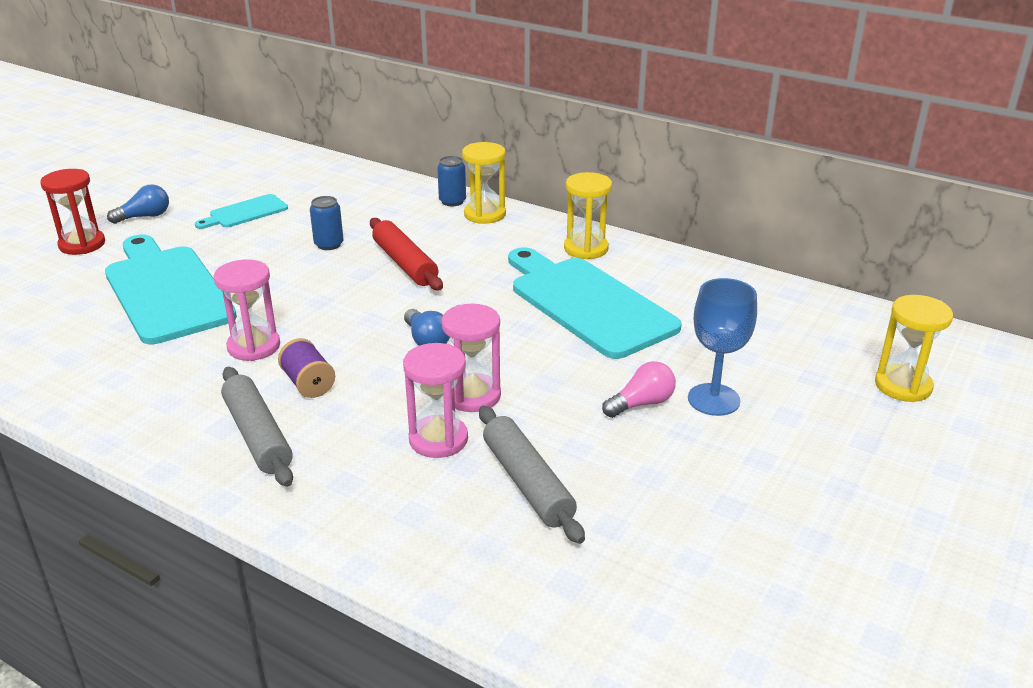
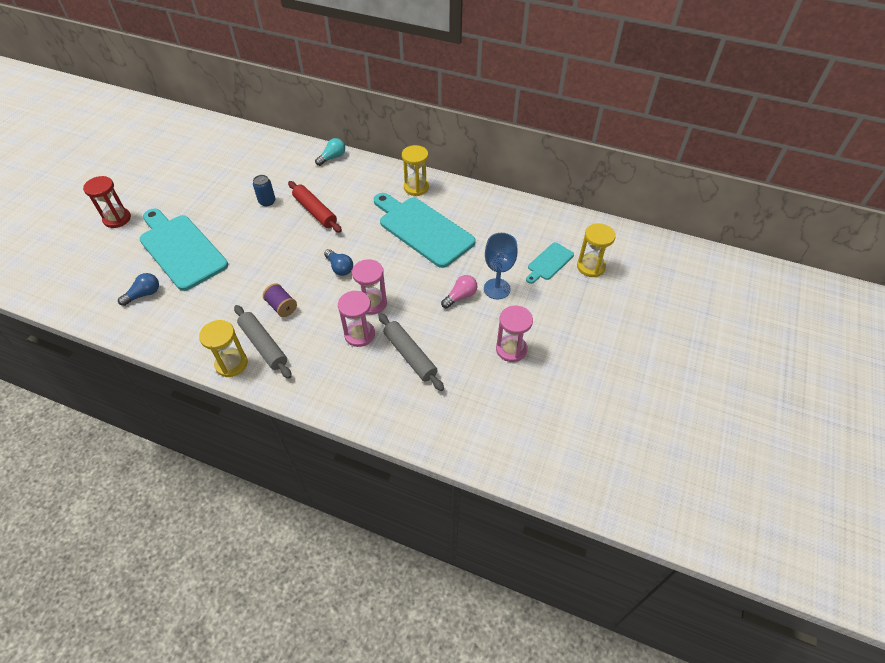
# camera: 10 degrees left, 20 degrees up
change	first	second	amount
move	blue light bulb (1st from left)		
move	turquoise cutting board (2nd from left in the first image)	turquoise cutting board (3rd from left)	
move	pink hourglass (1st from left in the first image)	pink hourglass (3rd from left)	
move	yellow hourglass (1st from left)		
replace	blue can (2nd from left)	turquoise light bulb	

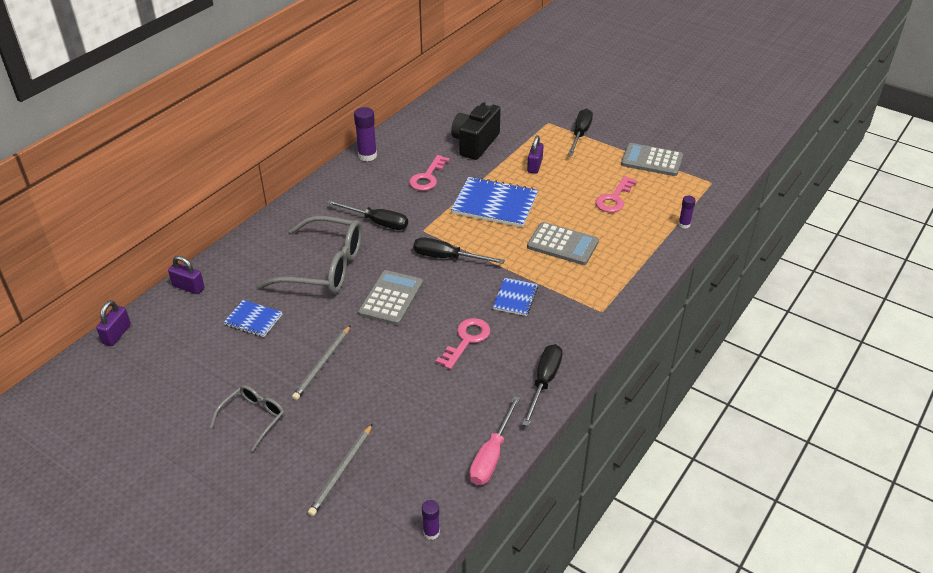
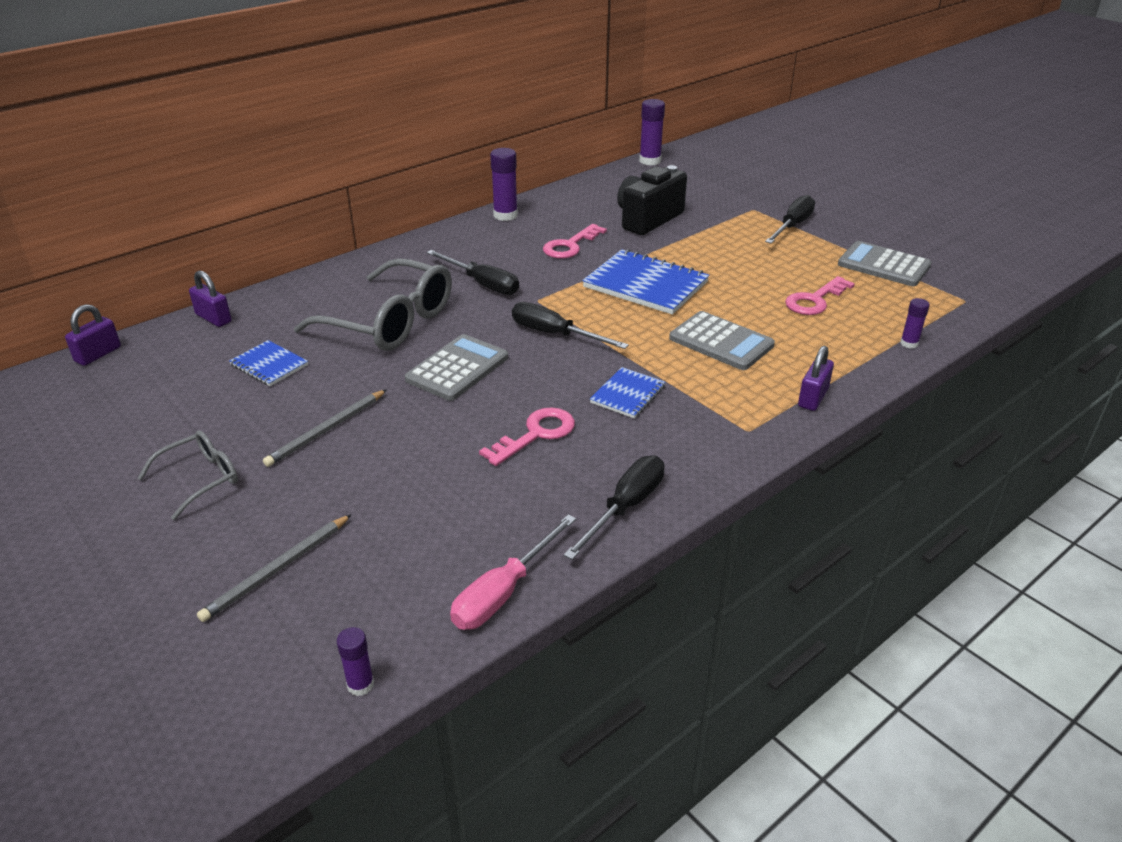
# camera: 15 degrees right, 5 degrees down
change	first	second	amount
insert		purple glue stick (3rd from left)	
move	purple padlock (3rd from left)		

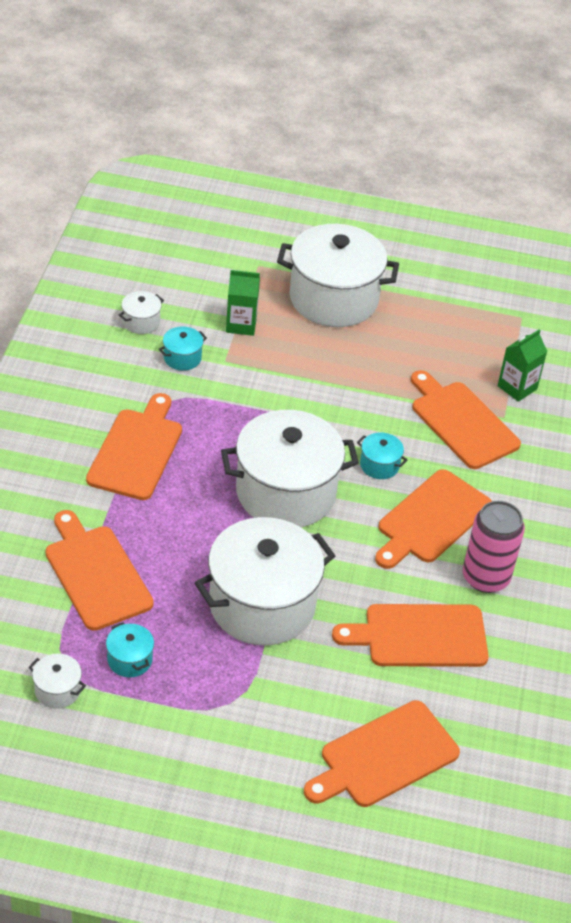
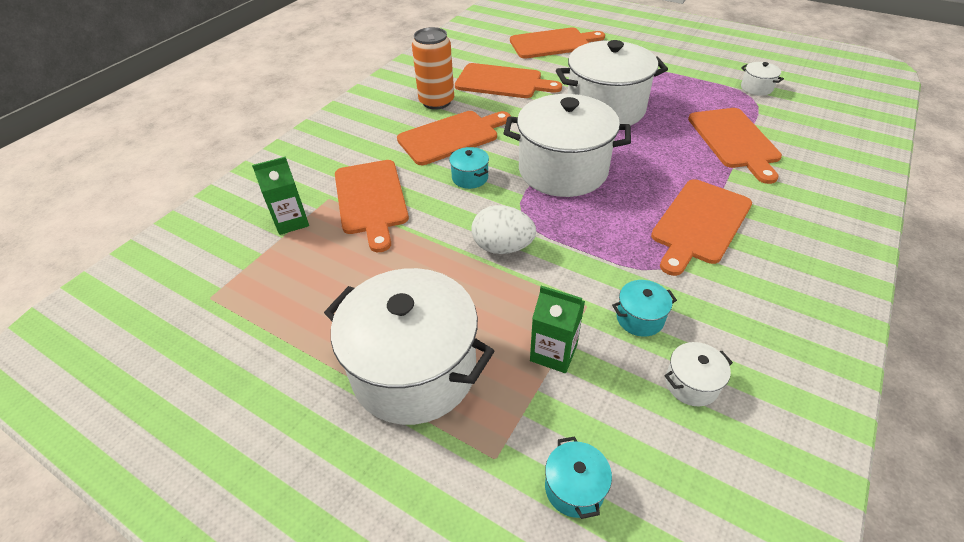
# camera: 155 degrees left, 0 degrees up
change	first	second	amount
insert		white egg	
move	turquoise pot (1st from left in the first image)	turquoise pot (2nd from left)	
recolor	pink can	orange can	

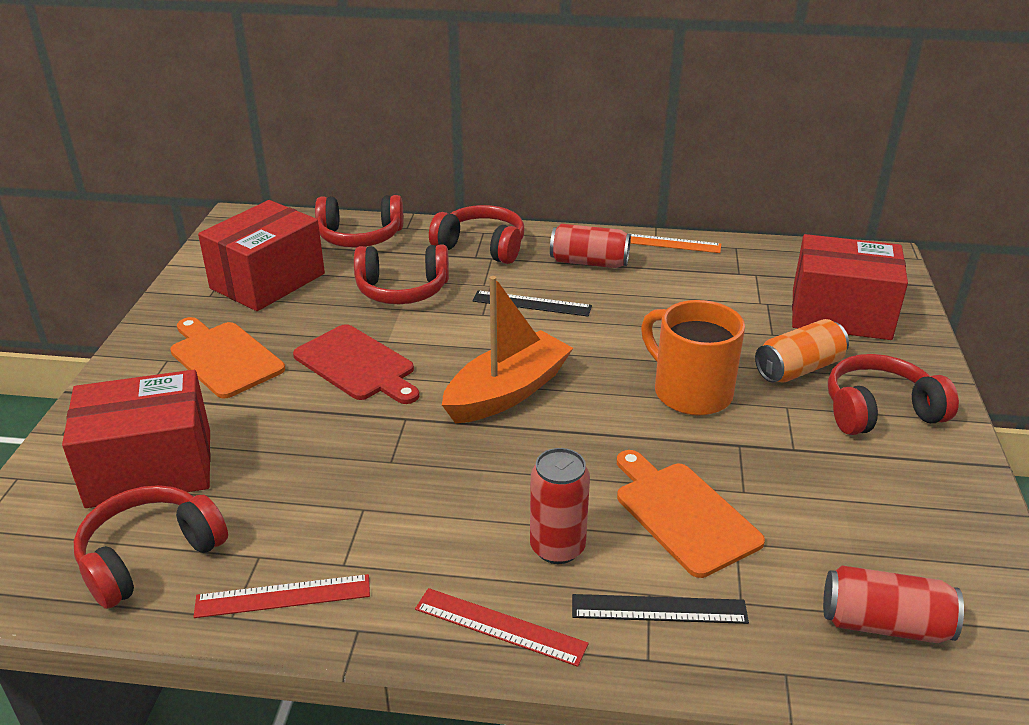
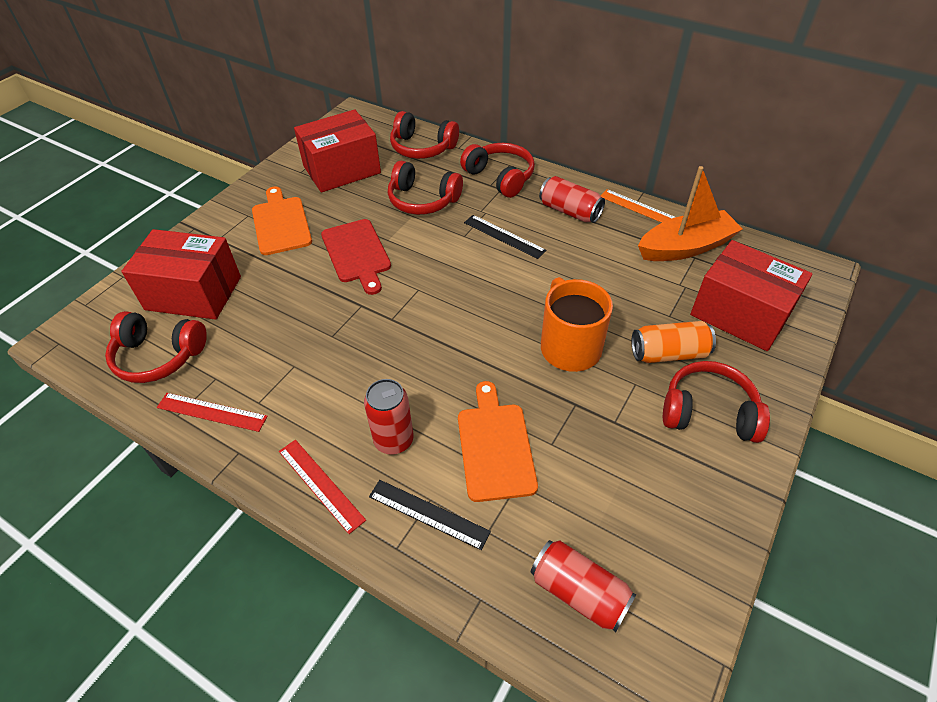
# camera: 25 degrees right, 15 degrees up
change	first	second	amount
move	orange boat		
rotate	red headphones (1st from left)		150 degrees counterclockwise

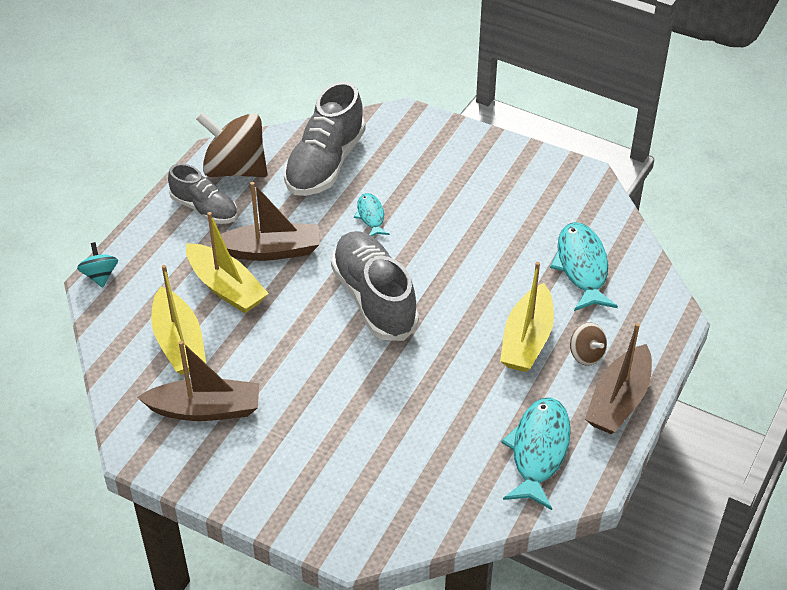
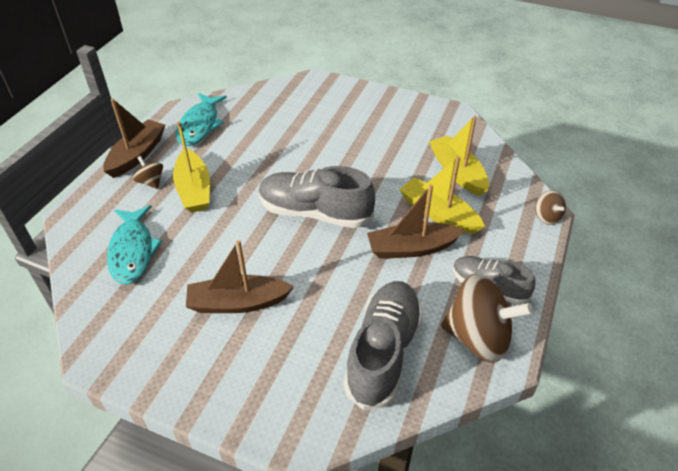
# camera: 175 degrees right, 0 degrees up
change	first	second	amount
delete	turquoise fish (1st from left)		
move	brown boat (1st from left in the first image)	brown boat (2nd from left)	
recolor	turquoise spinning top	brown spinning top (3rd from left)	
rotate	grey shoe (3rd from left in the first image)	grey shoe (1st from left)	135 degrees clockwise
rotate	yellow boat (3rd from left in the first image)	yellow boat (1st from left)	150 degrees clockwise

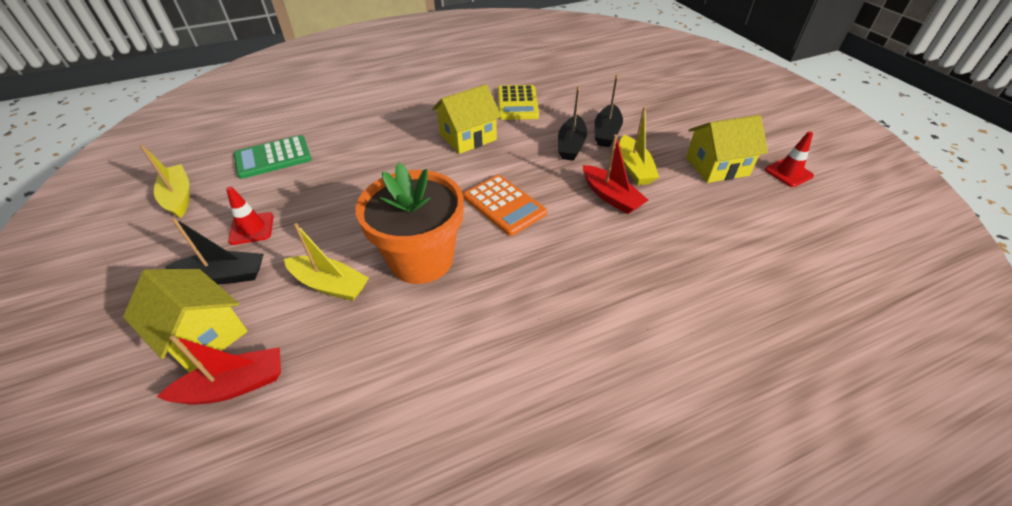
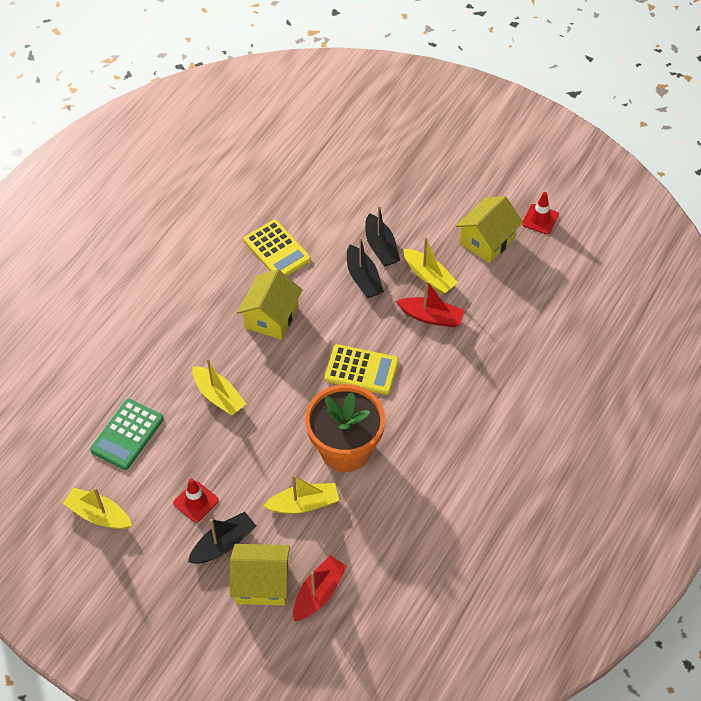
# camera: 35 degrees left, 10 degrees up
change	first	second	amount
insert		yellow boat (2nd from left)	
recolor	orange calculator	yellow calculator (2nd from left)	

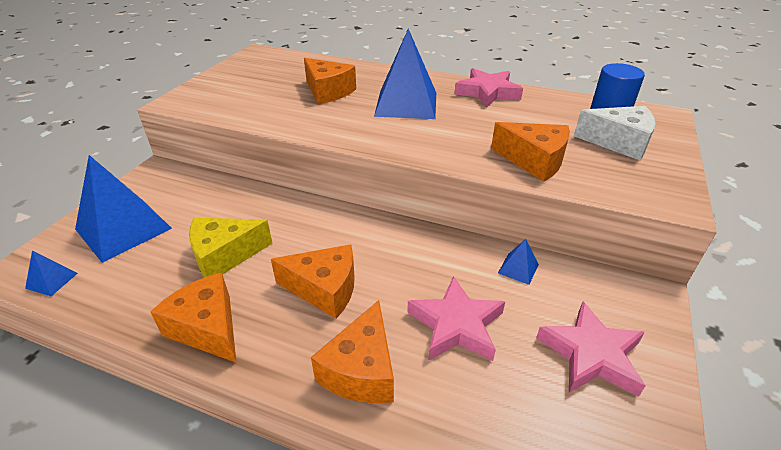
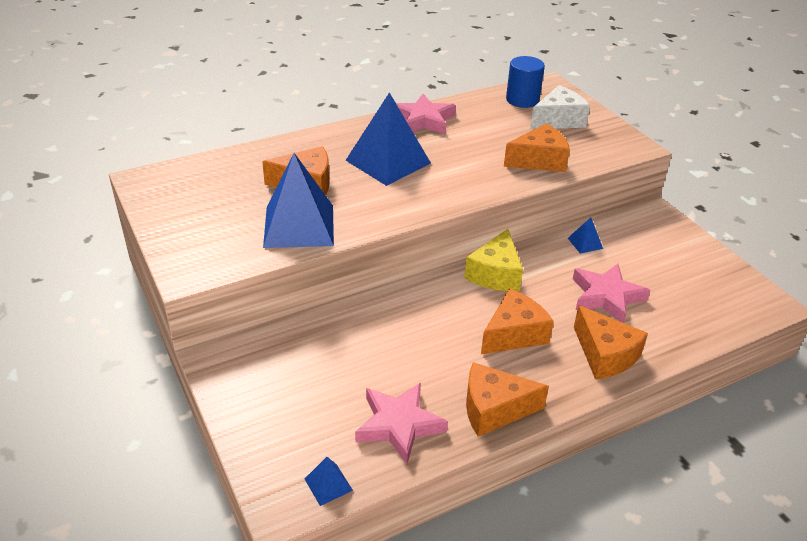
# camera: 50 degrees left, 0 degrees up
change	first	second	amount
move	blue pyramid (2nd from left in the first image)	blue pyramid (1st from left)	
move	yellow cheese		
move	pink star (3rd from left in the first image)	pink star (1st from left)	

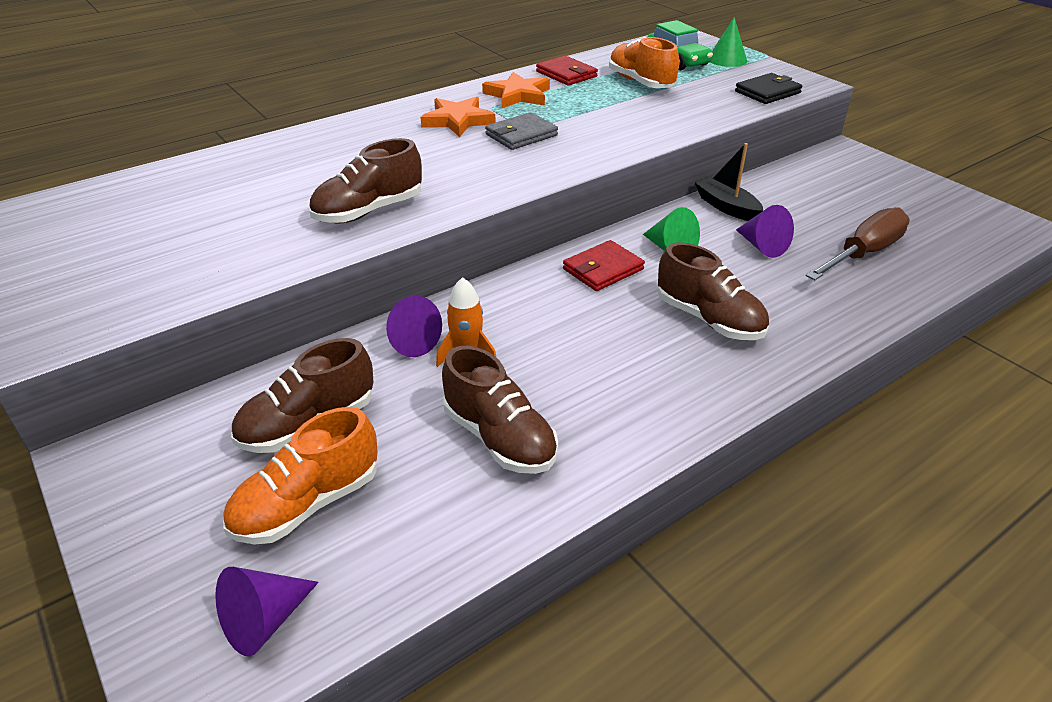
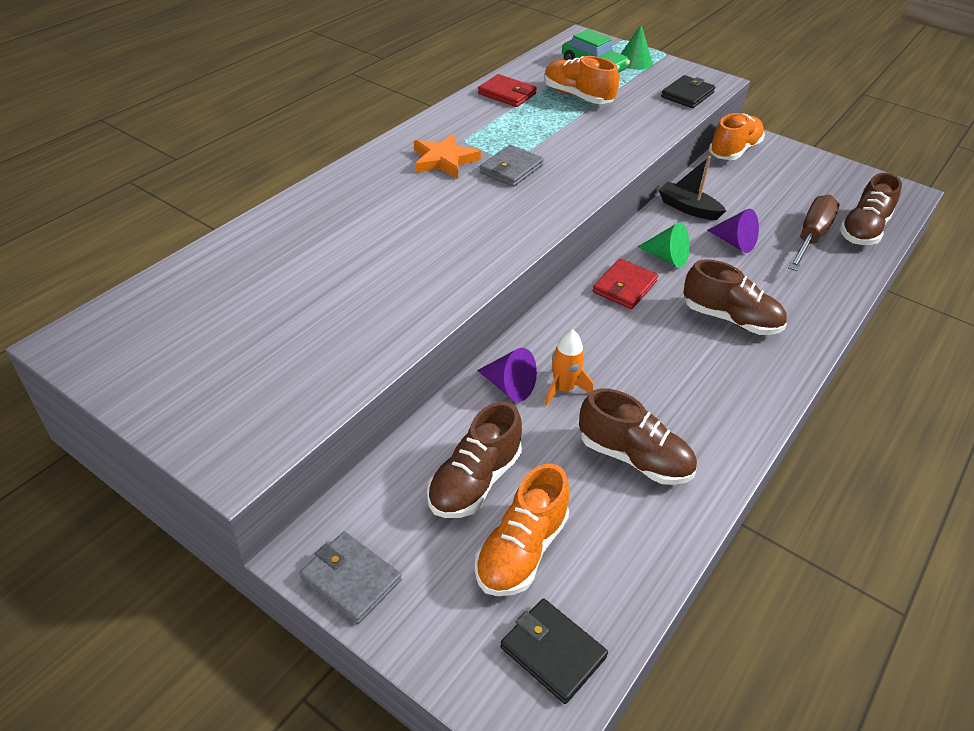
# camera: 20 degrees left, 5 degrees up
change	first	second	amount
delete	orange star (2nd from left)		
insert		grey wallet (1st from left)	
insert		orange shoe (3rd from left)	
move	brown shoe (2nd from left in the first image)	brown shoe (4th from left)	
replace	purple cone (1st from left)	black wallet (1st from left)	

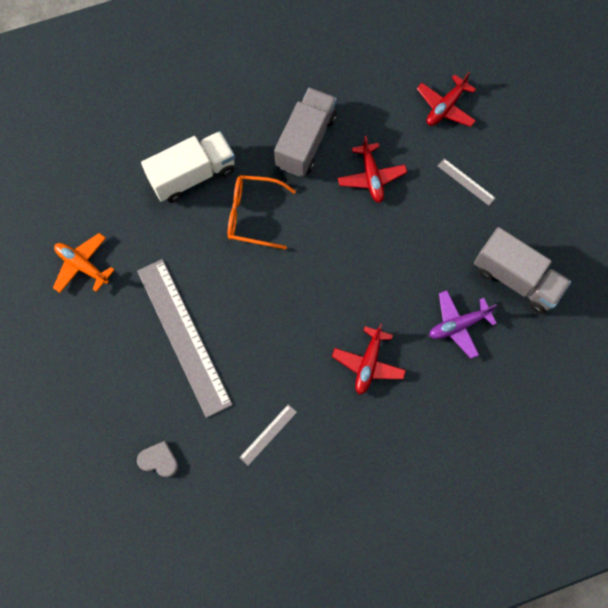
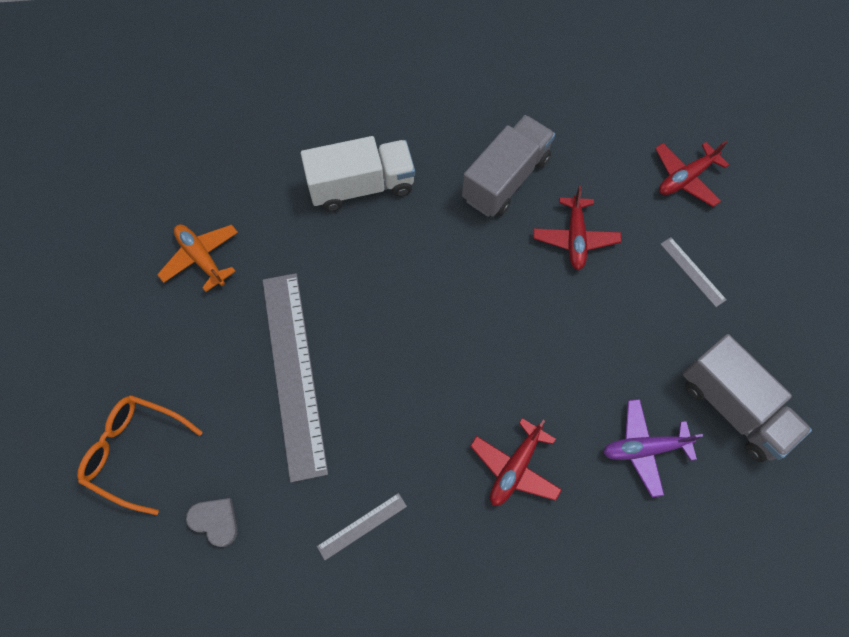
# camera: 15 degrees right, 5 degrees down
change	first	second	amount
move	orange glasses		

